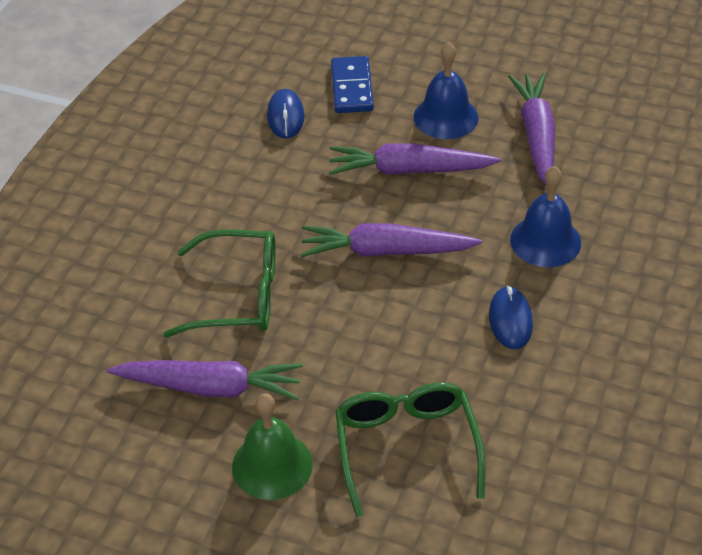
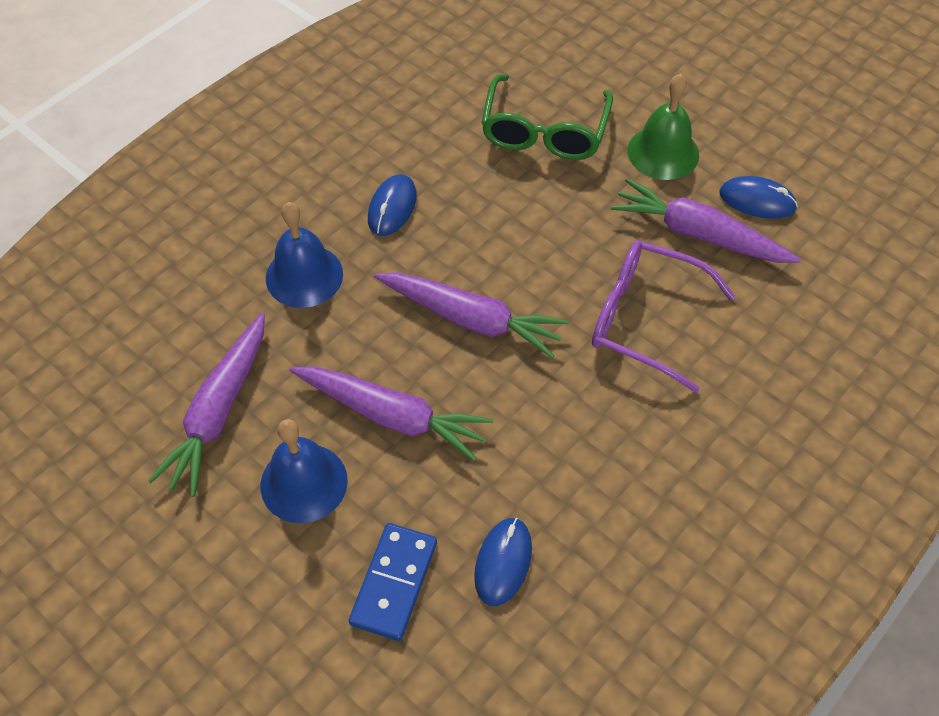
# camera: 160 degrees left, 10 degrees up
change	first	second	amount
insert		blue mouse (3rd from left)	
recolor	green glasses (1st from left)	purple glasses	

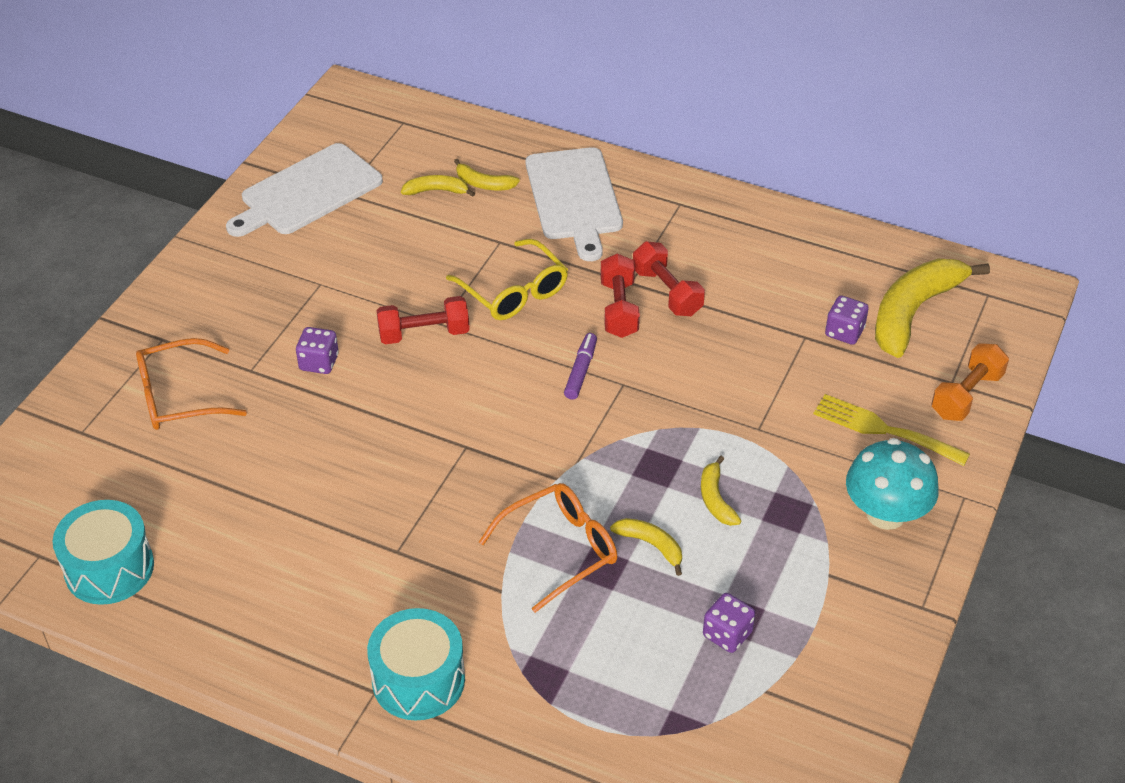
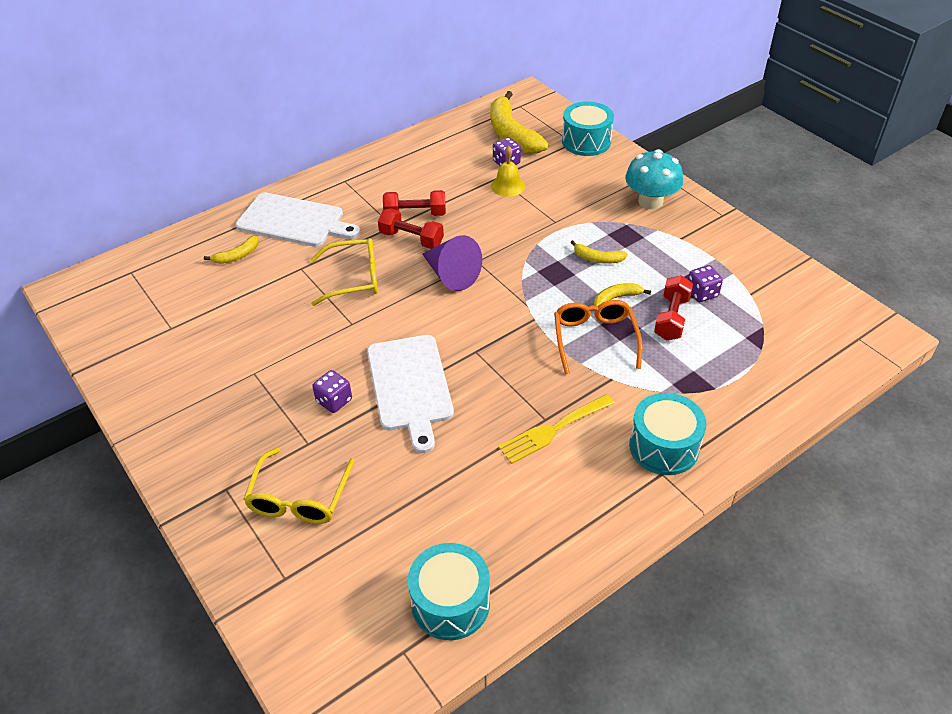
# camera: 60 degrees left, 0 degrees up
change	first	second	amount
delete	yellow banana (1st from left)		
insert		yellow bell	
move	white cutting board (1st from left in the first image)	white cutting board (2nd from left)	
move	red dumbbell (1st from left in the first image)	red dumbbell (3rd from left)	
move	yellow fork		
replace	purple marker	purple cone	
replace	orange dumbbell	turquoise drum (2nd from left)	
recolor	orange glasses (1st from left)	yellow glasses (1st from left)	

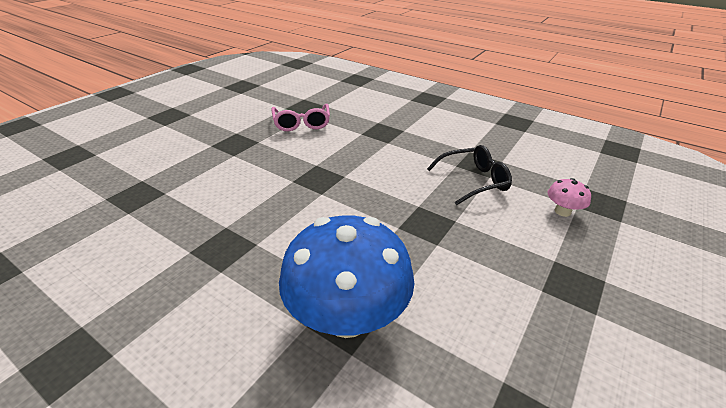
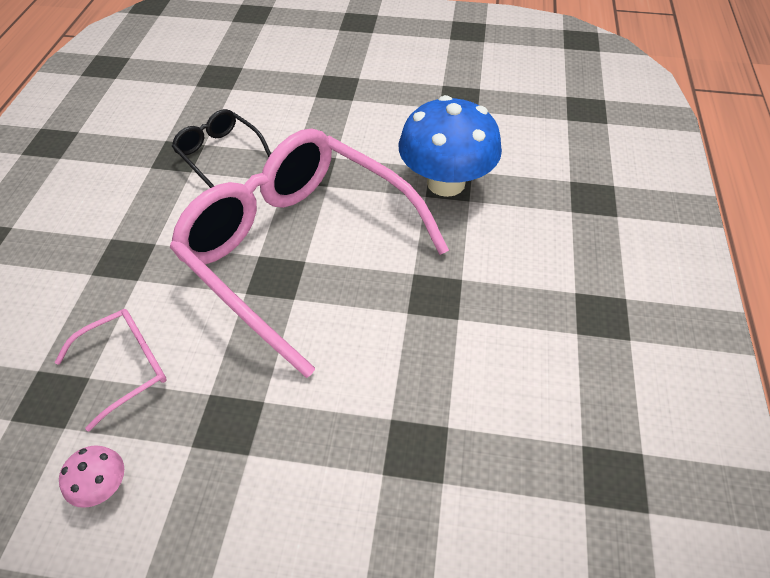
# camera: 115 degrees left, 15 degrees up
change	first	second	amount
insert		pink glasses (2nd from left)	
move	pink mushroom		

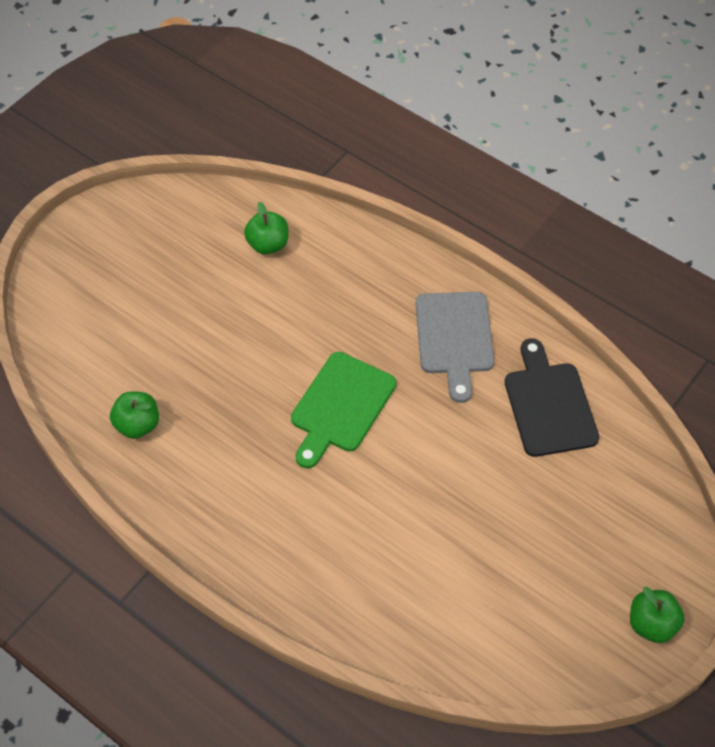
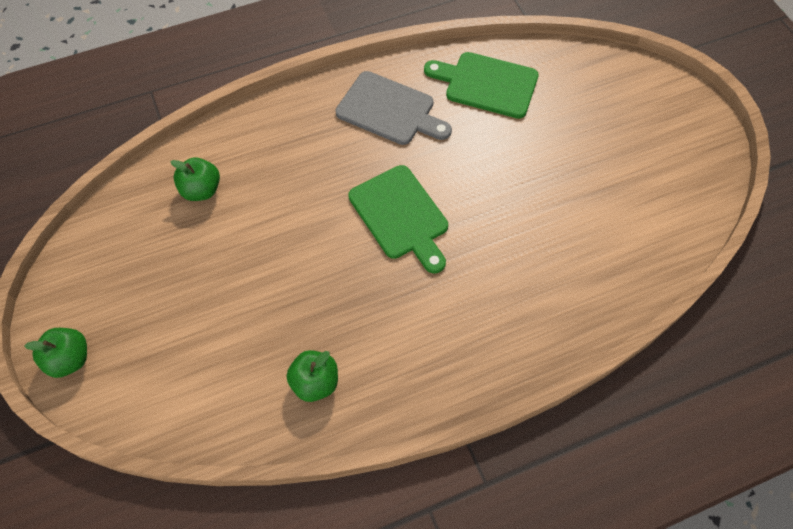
# camera: 60 degrees left, 5 degrees up
change	first	second	amount
move	green apple (3rd from left in the first image)	green apple (1st from left)	
recolor	black cutting board	green cutting board (2nd from left)	

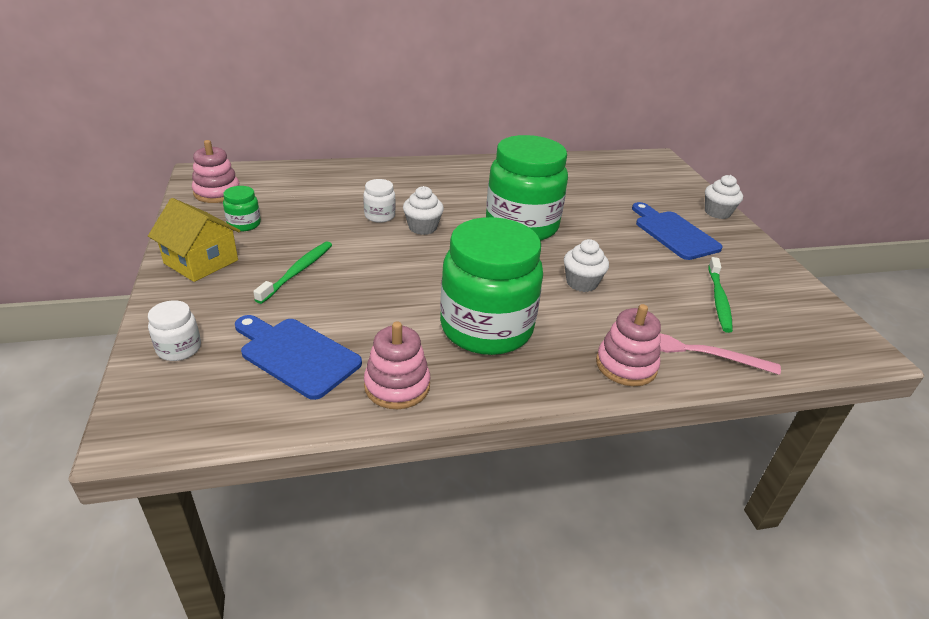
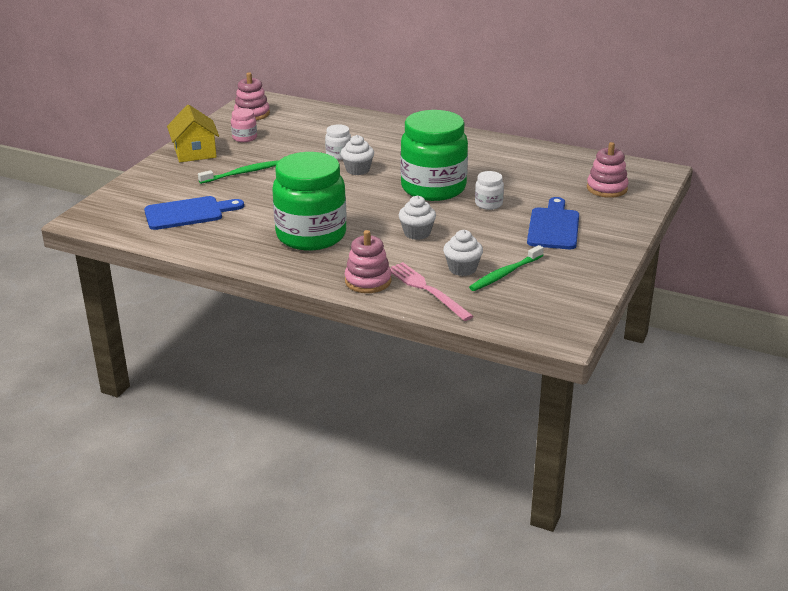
# camera: 40 degrees right, 5 degrees down
change	first	second	amount
move	white jar (1st from left in the first image)	white jar (2nd from left)	
move	pink stacking toy (2nd from left in the first image)	pink stacking toy (3rd from left)	
move	white cupcake (3rd from left)		
recolor	green jar (1st from left)	pink jar	
rotate	blue cutting board (1st from left)		90 degrees clockwise

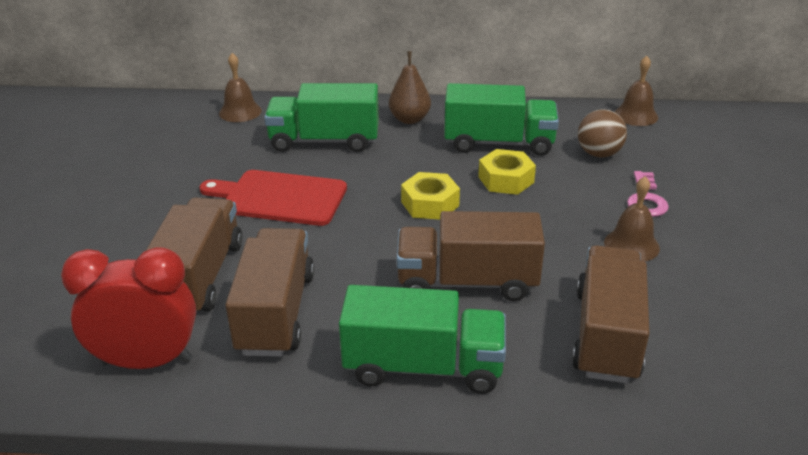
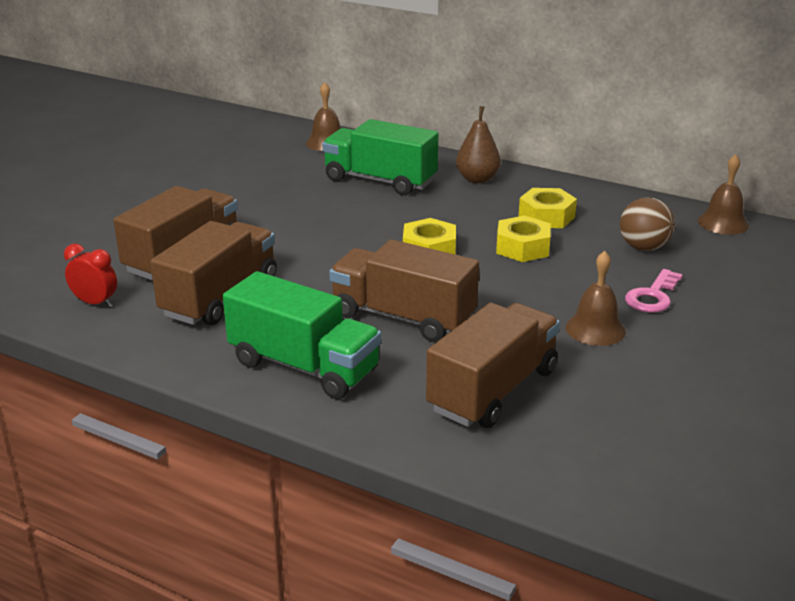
# camera: 25 degrees right, 5 degrees down
change	first	second	amount
delete	red cutting board		
replace	green truck (3rd from left)	yellow nut (3rd from left)	
resize	red clock		x0.52

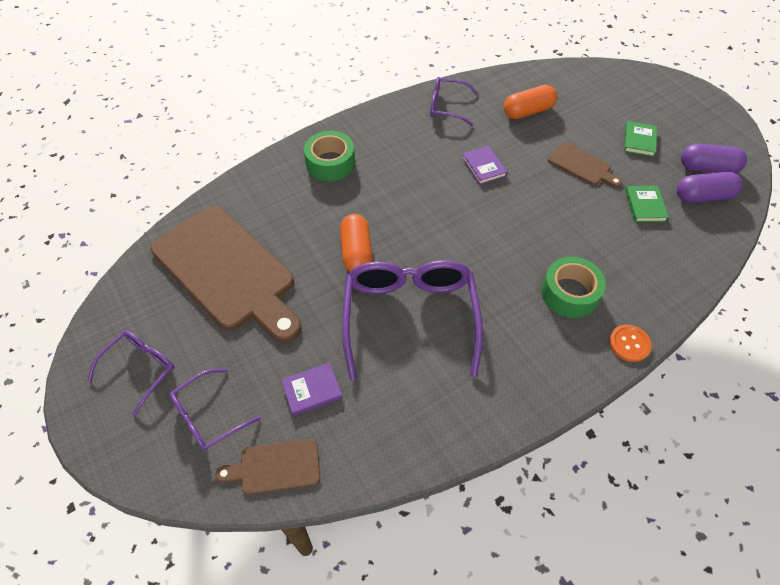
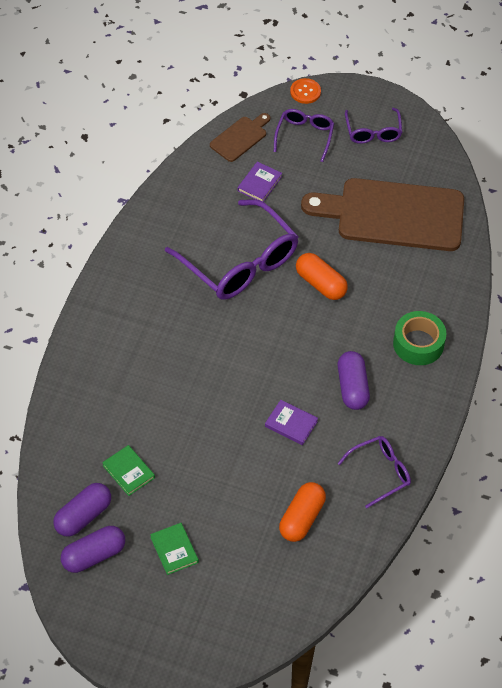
# camera: 140 degrees right, 0 degrees up
change	first	second	amount
delete	green tape (2nd from left)		
delete	brown cutting board (3rd from left)		
insert		purple capsule (3rd from left)	
move	orange button		

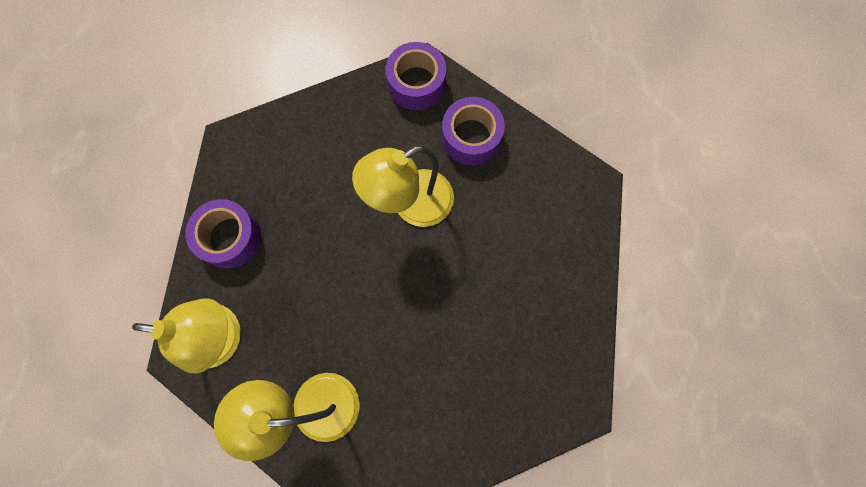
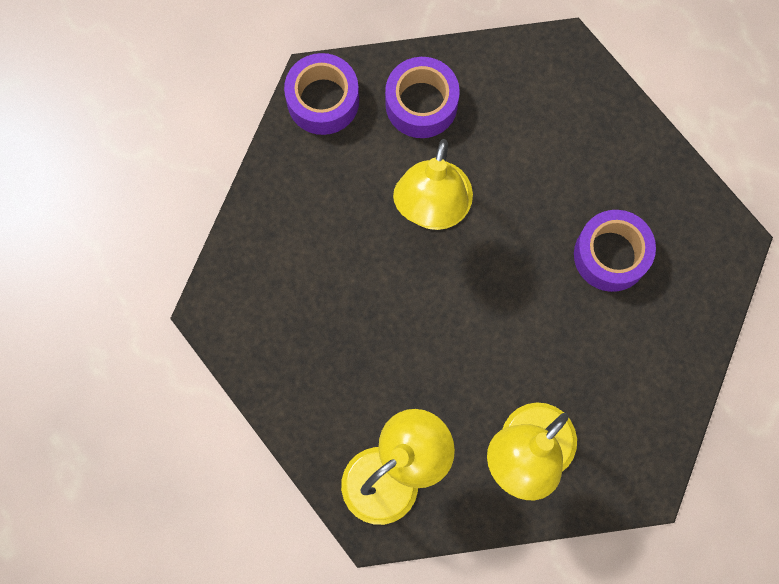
# camera: 45 degrees left, 0 degrees up
change	first	second	amount
move	purple tape (1st from left in the first image)	purple tape (3rd from left)	

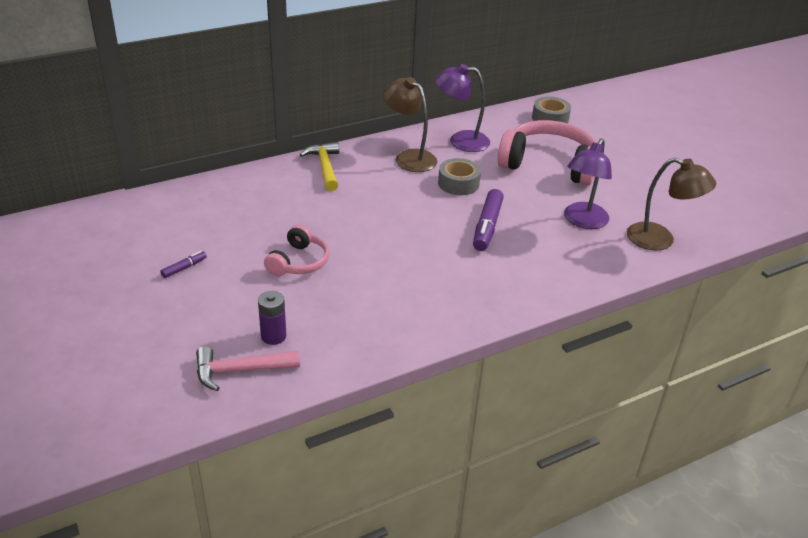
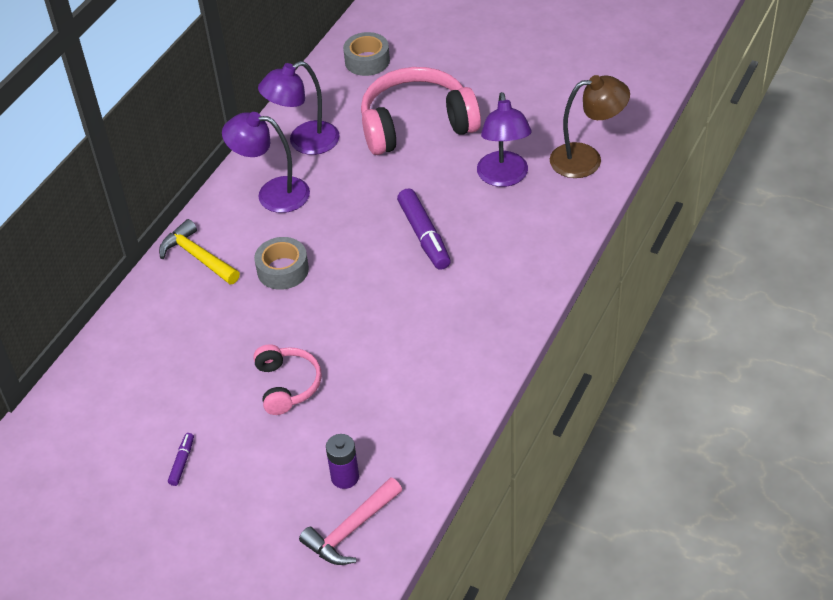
# camera: 30 degrees left, 10 degrees up
change	first	second	amount
move	grey tape (1st from left)		
recolor	brown lamp (1st from left)	purple lamp (1st from left)	

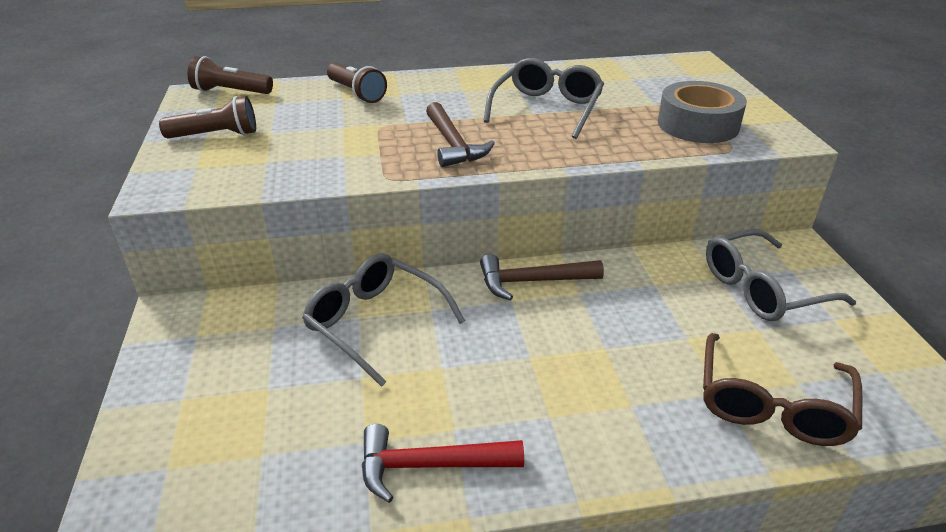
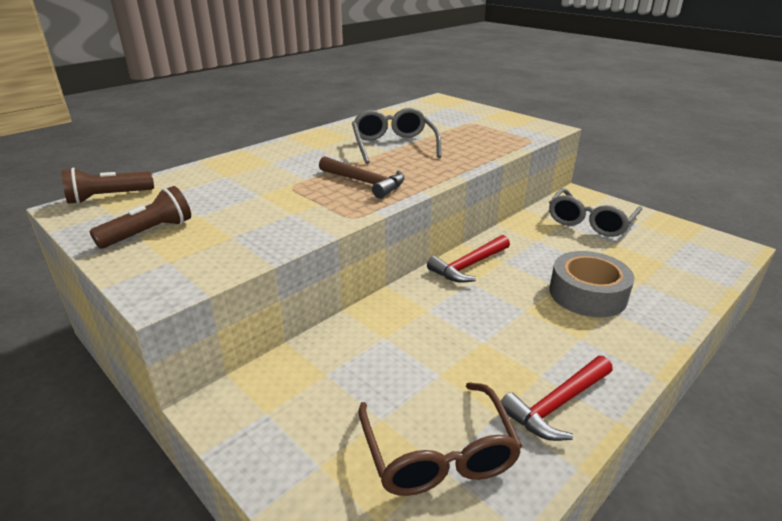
# camera: 35 degrees left, 5 degrees down
change	first	second	amount
delete	grey glasses (1st from left)		
delete	brown flashlight (3rd from left)		
move	grey tape		
move	brown glasses		
recolor	brown hammer (2nd from left)	red hammer (1st from left)	

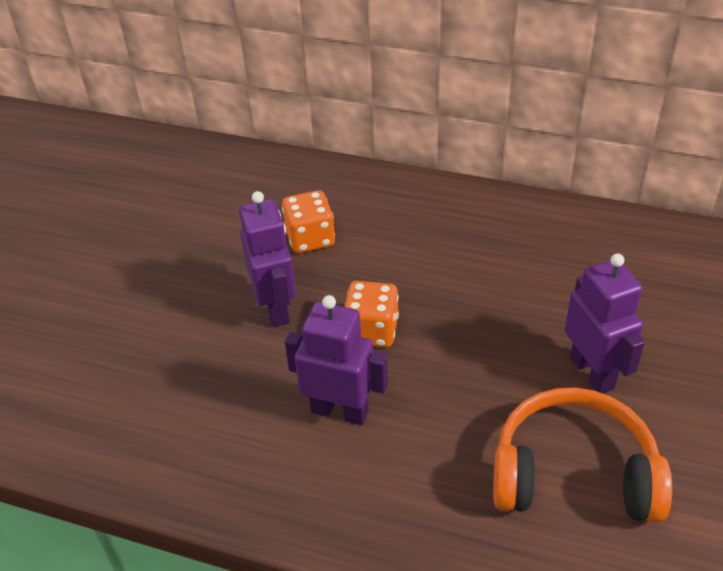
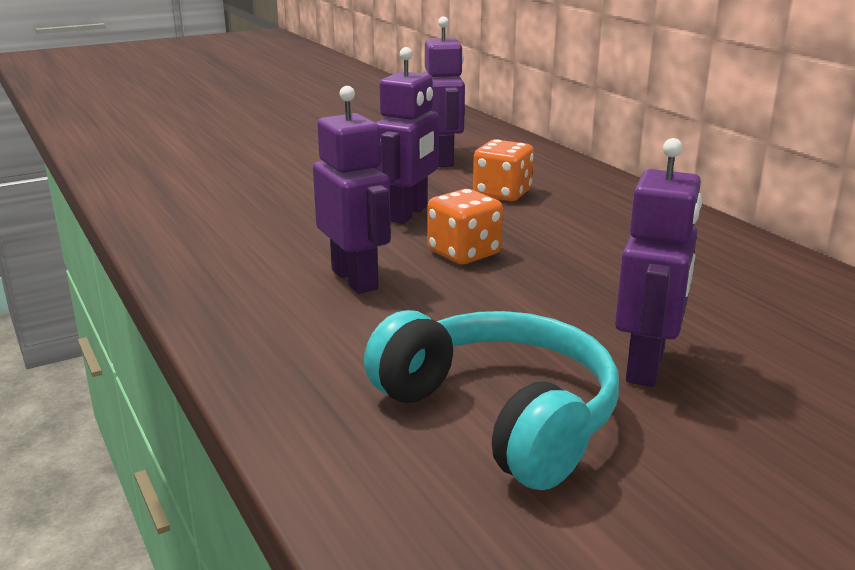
# camera: 40 degrees right, 20 degrees down
change	first	second	amount
insert		purple robot (3rd from left)	
recolor	orange headphones	turquoise headphones	

